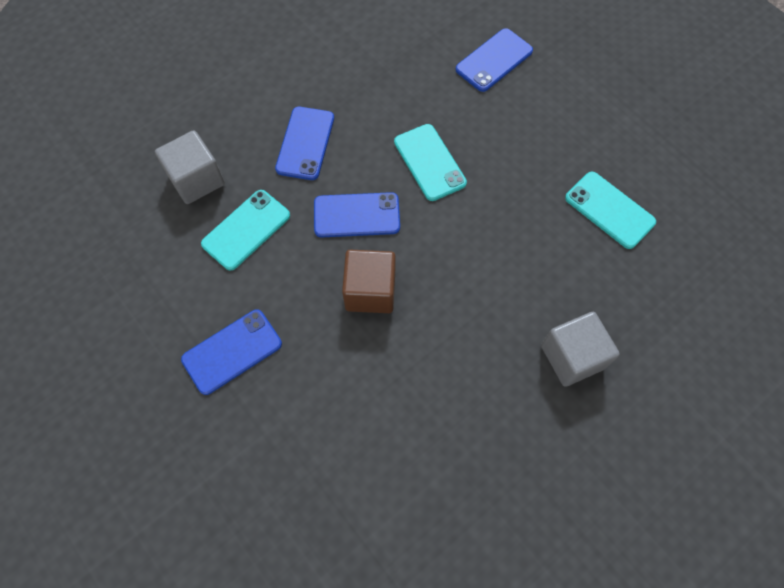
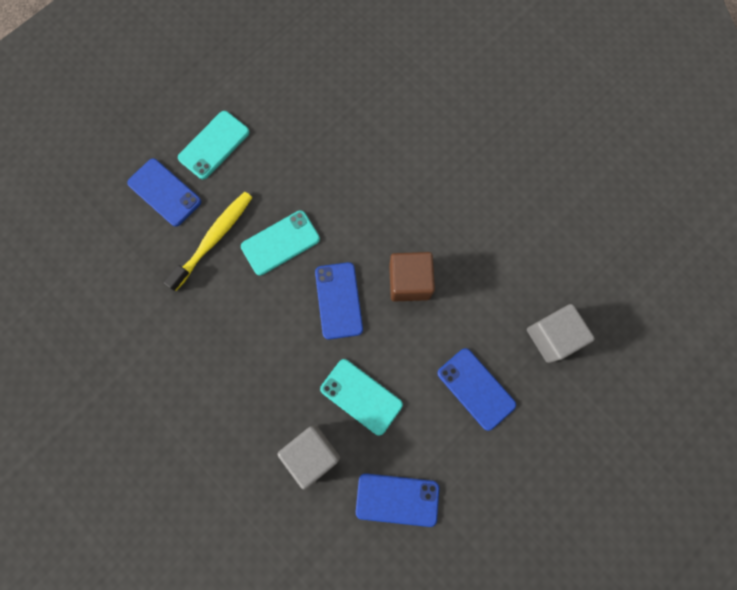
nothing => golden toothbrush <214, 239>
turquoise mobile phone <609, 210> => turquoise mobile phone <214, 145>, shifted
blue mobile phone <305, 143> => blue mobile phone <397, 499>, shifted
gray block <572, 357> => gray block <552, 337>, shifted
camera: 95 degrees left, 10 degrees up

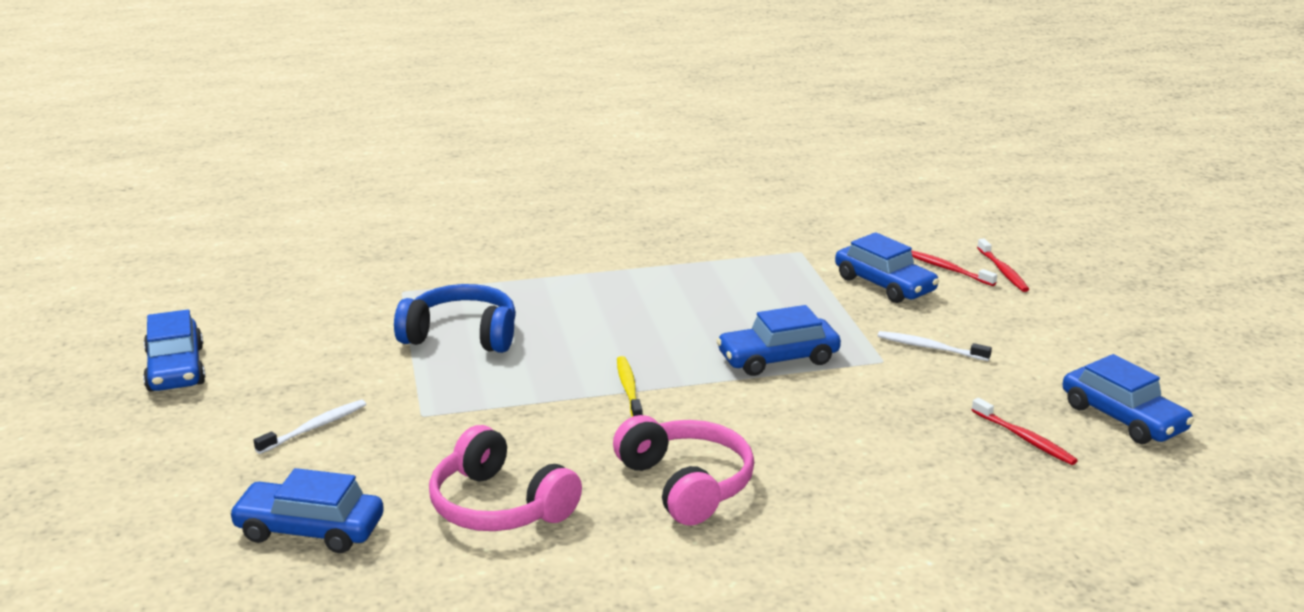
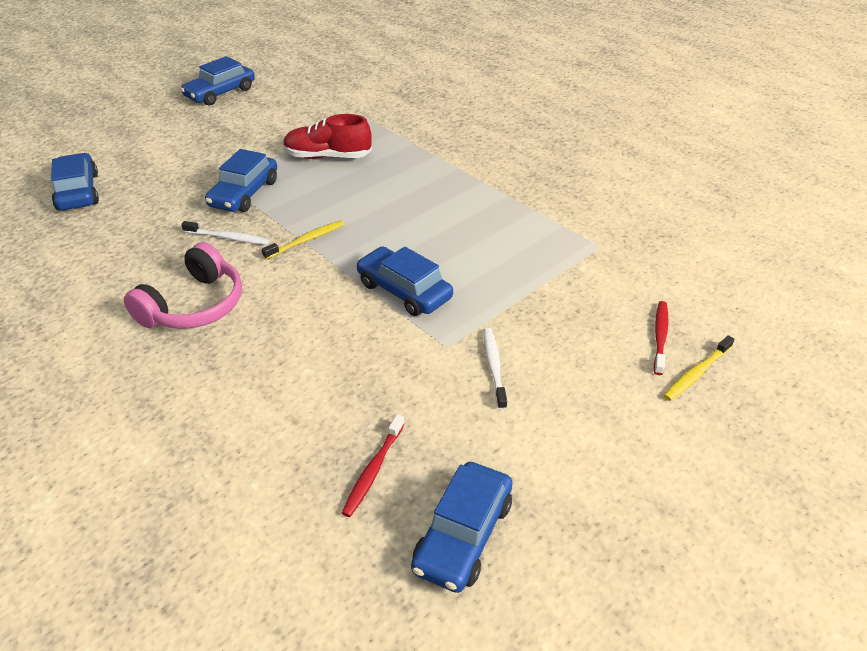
pure white toothbrush <315, 427> => pure white toothbrush <228, 238>, shifted
blue automobile <884, 285> => blue automobile <244, 193>, shifted
blue headset <461, 335> => crimson sneaker <327, 156>
crimson toothbrush <1003, 271> => golden toothbrush <696, 373>
rosy headset <499, 506> => nothing
camera: 60 degrees right, 15 degrees up

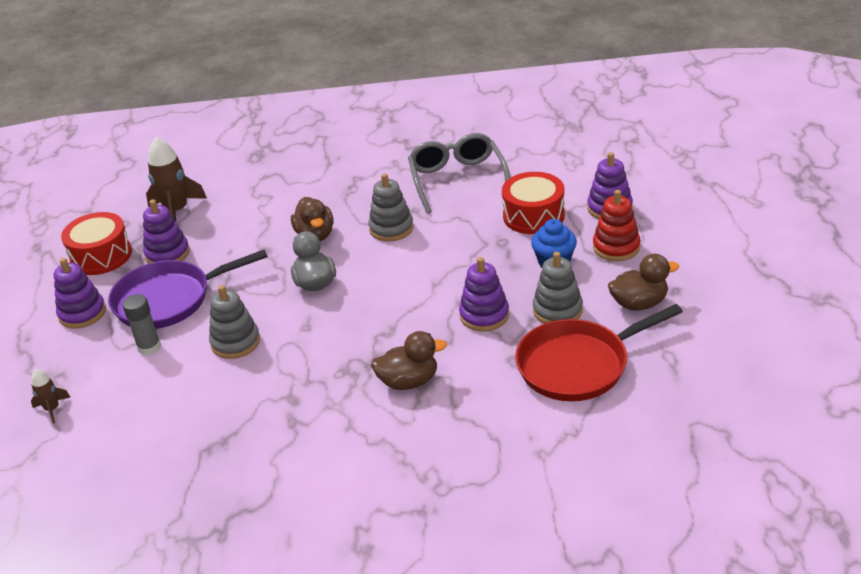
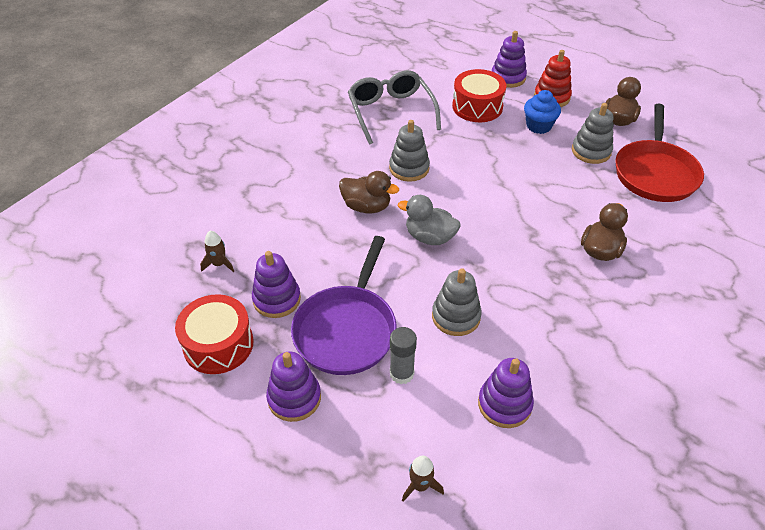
brown spaceship <177, 211> => brown spaceship <219, 264>, x0.52
gray spectacles <457, 180> => gray spectacles <391, 112>, 45 degrees clockwise
royal purple stacking toy <484, 315> => royal purple stacking toy <504, 404>, shifted
camera: 55 degrees left, 10 degrees up

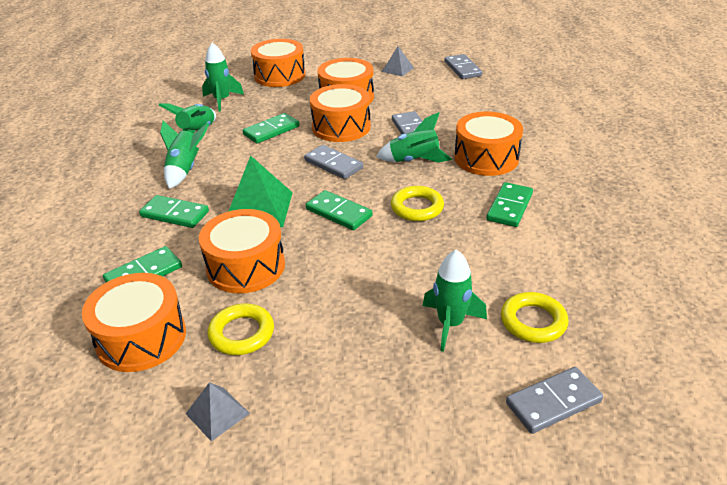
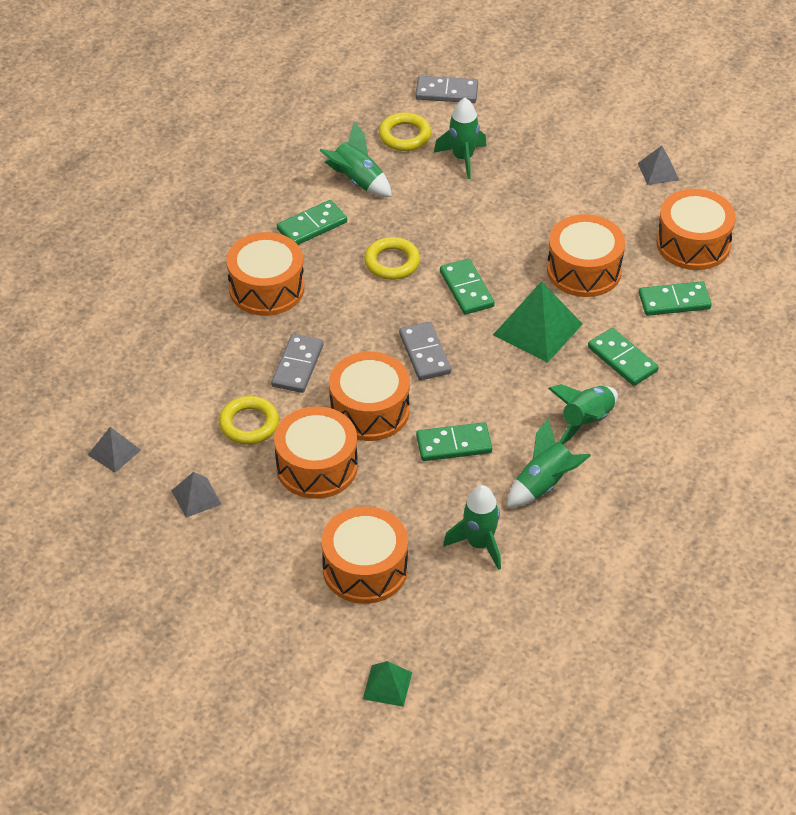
gray domino <462, 69> => gray pyramid shape <114, 452>
golden ring <242, 333> => golden ring <249, 424>, shifted
green spaceship <414, 161> => green spaceship <357, 181>, shifted
nothing => green pyramid shape <387, 685>
camera: 150 degrees left, 10 degrees up

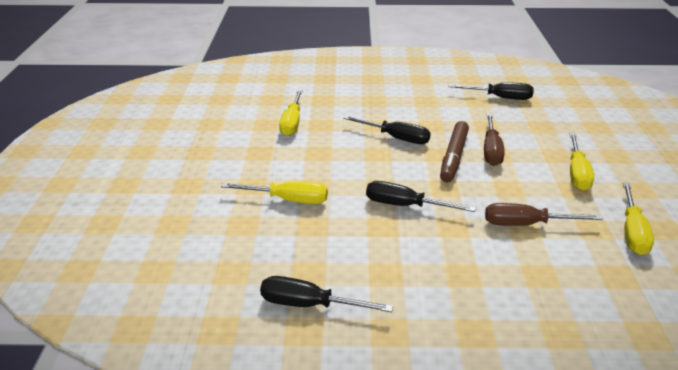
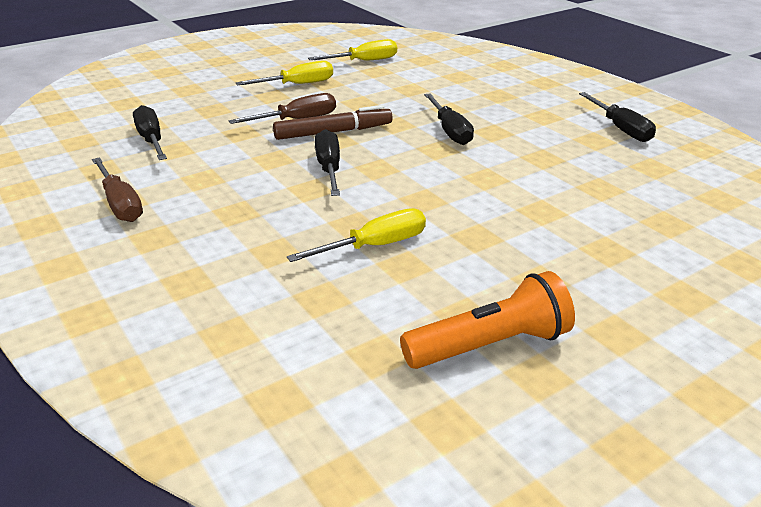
brown screwdriver <526, 224> => brown screwdriver <120, 204>, shifted
nothing => orange-coloured torch <490, 345>
golden screwdriver <288, 200> => nothing
camera: 125 degrees left, 0 degrees up

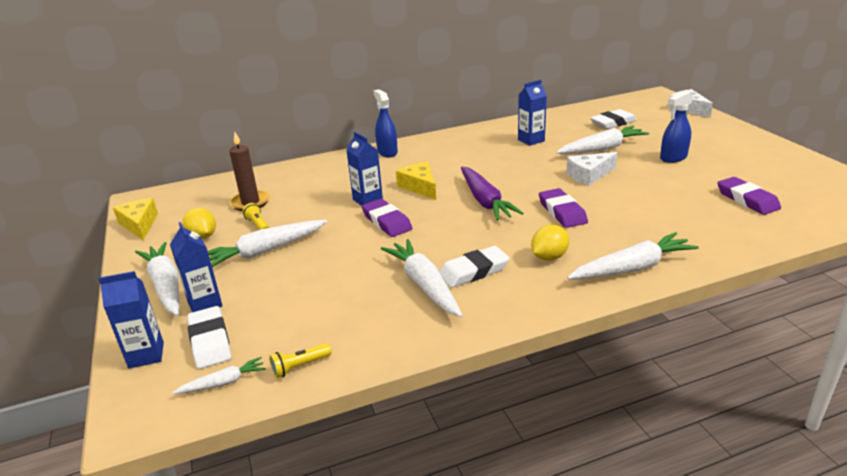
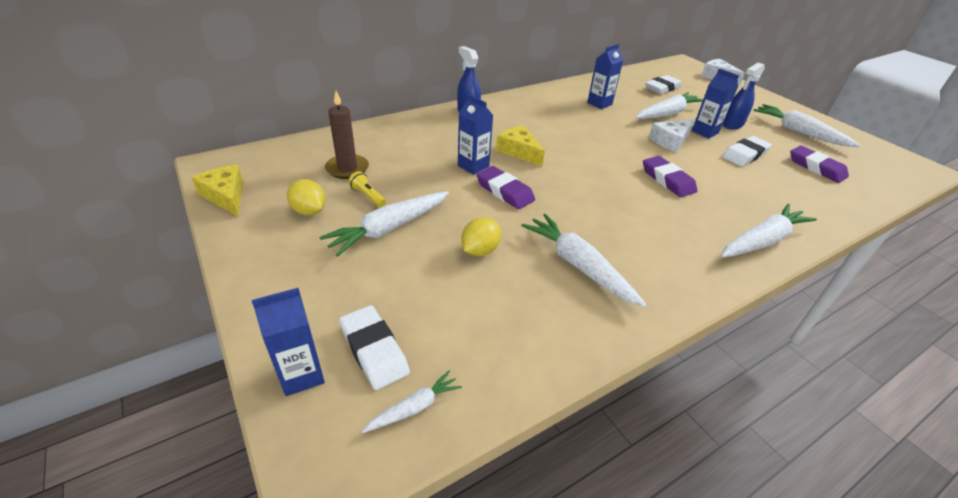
golden toy lemon <549, 257> => golden toy lemon <480, 250>, shifted
blue milk carton <205, 304> => blue milk carton <705, 132>, shifted
pure white gum eraser <474, 271> => pure white gum eraser <745, 154>, shifted
pure white carrot <166, 286> => pure white carrot <799, 132>, shifted
golden torch <299, 367> => nothing
royal purple carrot <485, 201> => nothing
camera: 15 degrees left, 10 degrees up

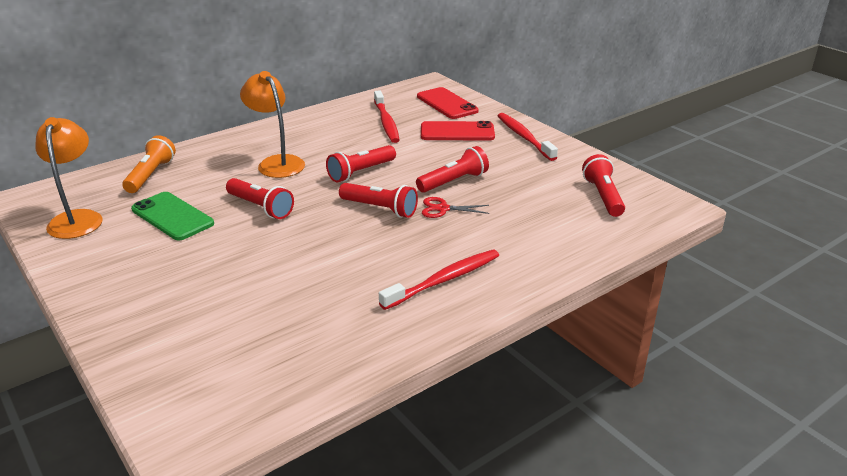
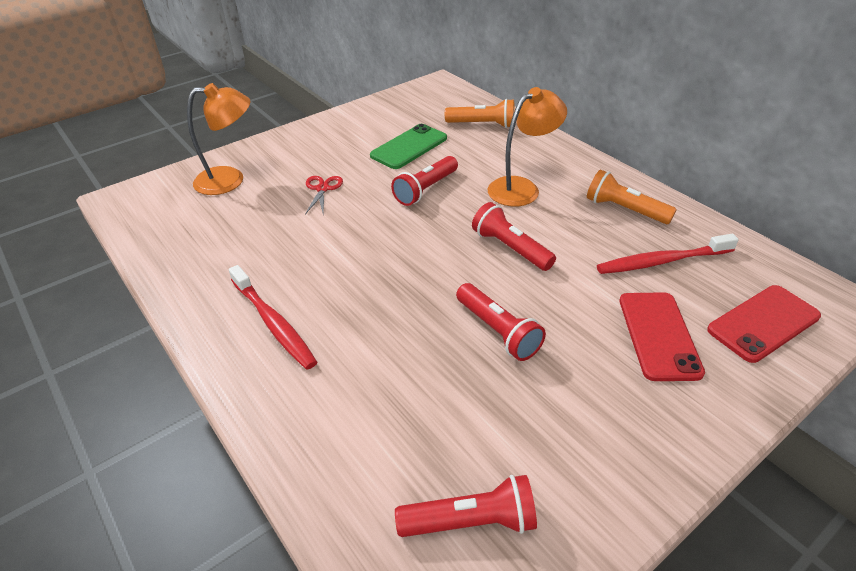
orange-coloured lamp <77, 218> => orange-coloured lamp <230, 180>, shifted
crimson pair of scissors <443, 209> => crimson pair of scissors <322, 189>, shifted
nothing => orange-coloured torch <624, 209>
crimson torch <380, 209> => nothing
crimson toothbrush <524, 137> => nothing
camera: 90 degrees right, 10 degrees up

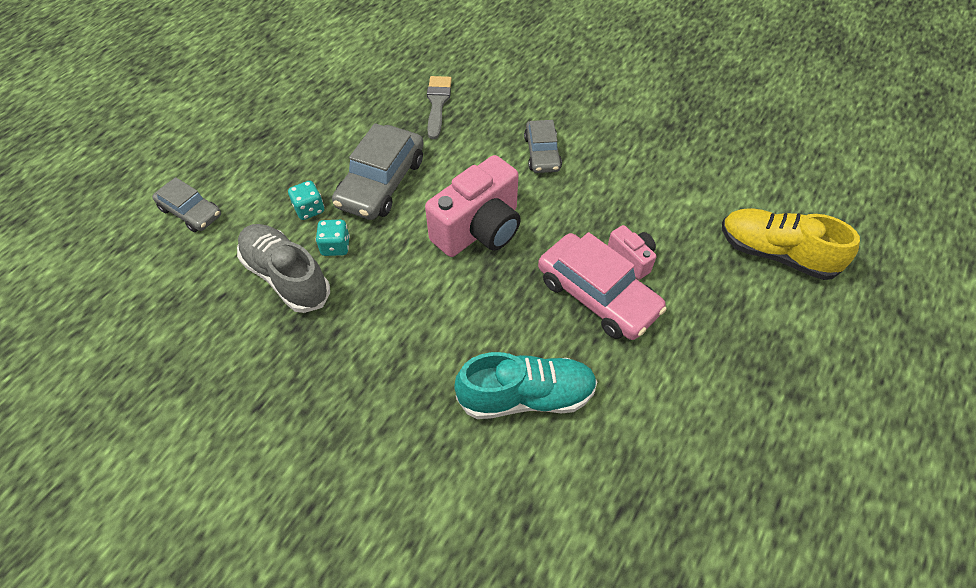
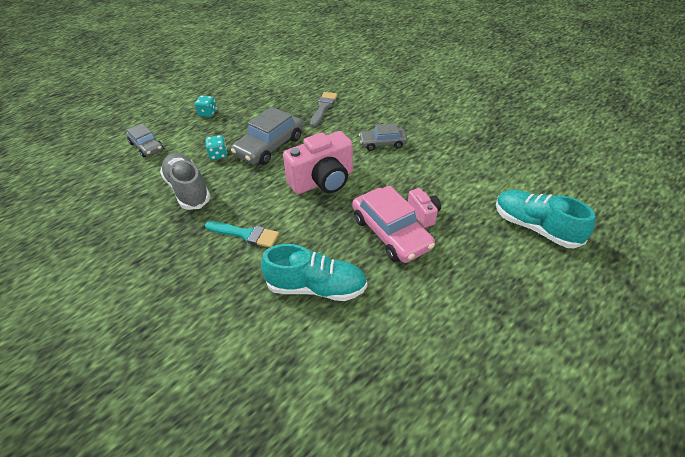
turquoise die <335, 246> => turquoise die <208, 113>, shifted
nothing => turquoise brush <246, 234>
gray automobile <542, 153> => gray automobile <382, 143>, 75 degrees clockwise
golden sneaker <776, 254> => turquoise sneaker <535, 227>
camera: 15 degrees right, 10 degrees down

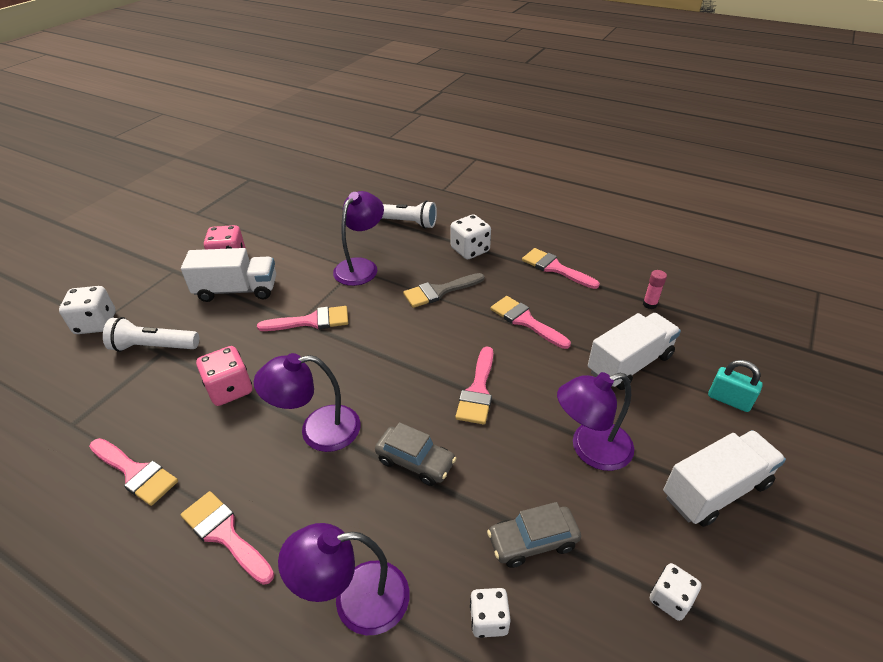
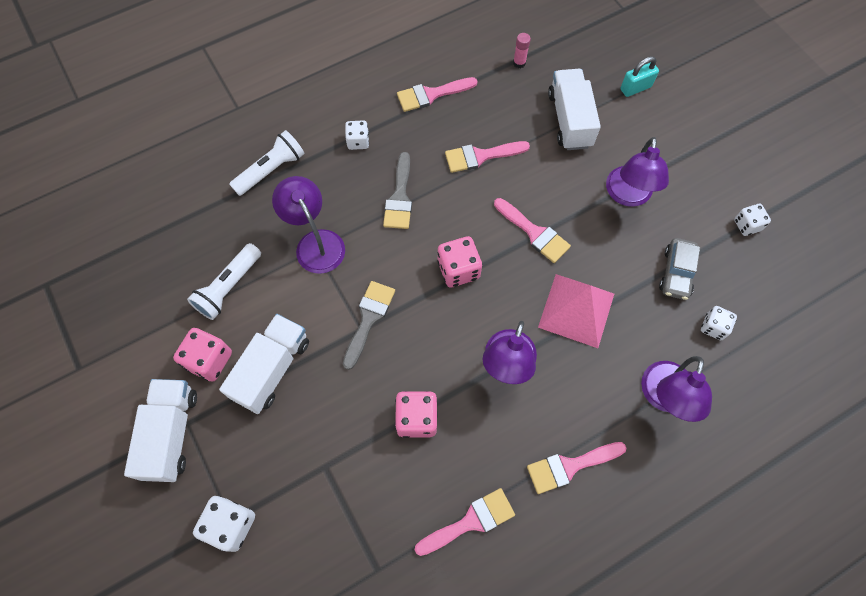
pure white lorry <715, 490> => pure white lorry <171, 434>, shifted
pure white torch <154, 346> => pure white torch <229, 287>, shifted
rosy brush <311, 321> => gray brush <368, 319>
pure white die <470, 250> => pure white die <358, 141>, x0.65
nothing => rosy die <458, 270>
gray automobile <415, 461> => rosy pyramid shape <576, 310>
camera: 60 degrees left, 25 degrees up

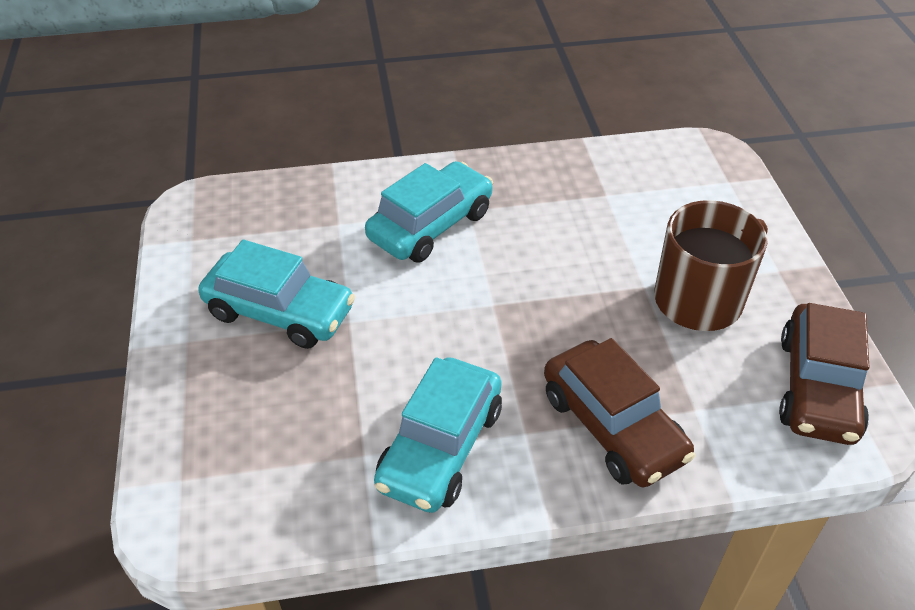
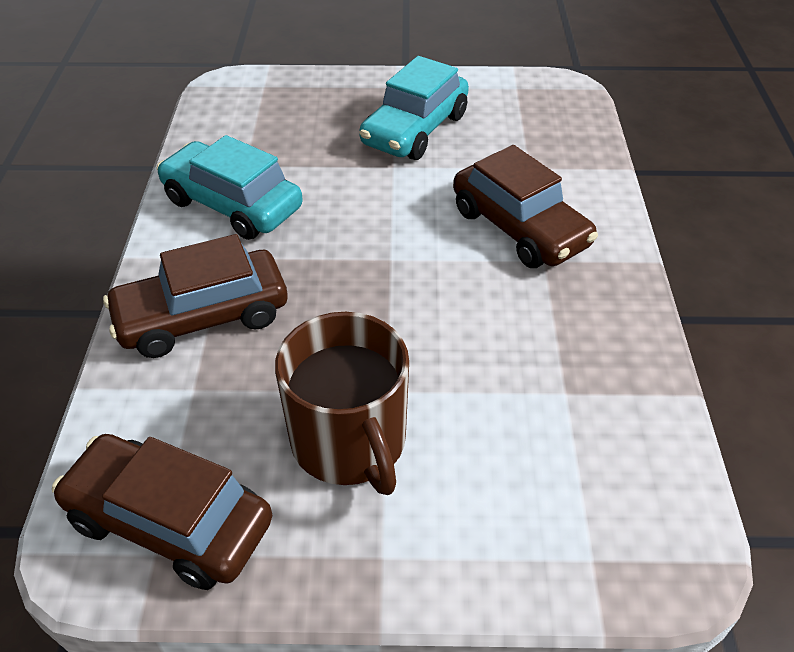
turquoise automobile <431, 225> => brown automobile <519, 228>
camera: 100 degrees right, 0 degrees up

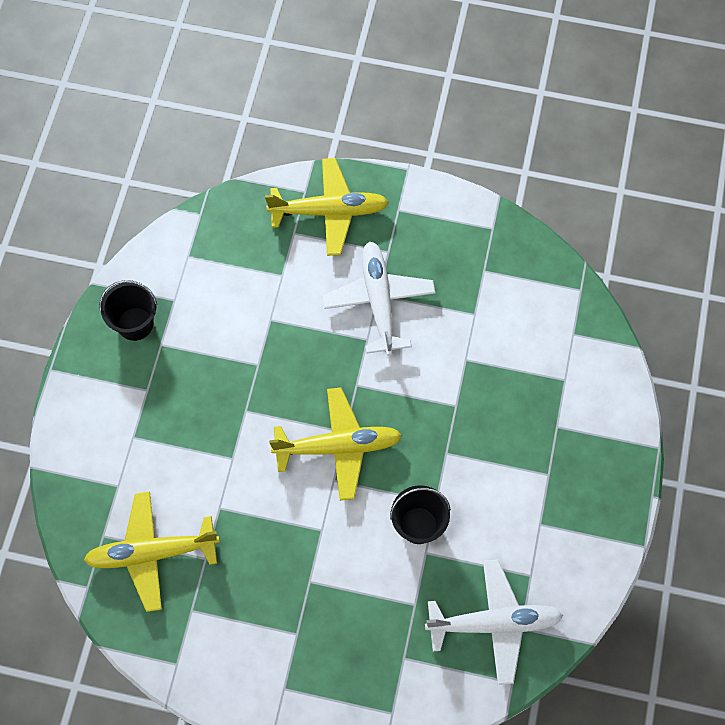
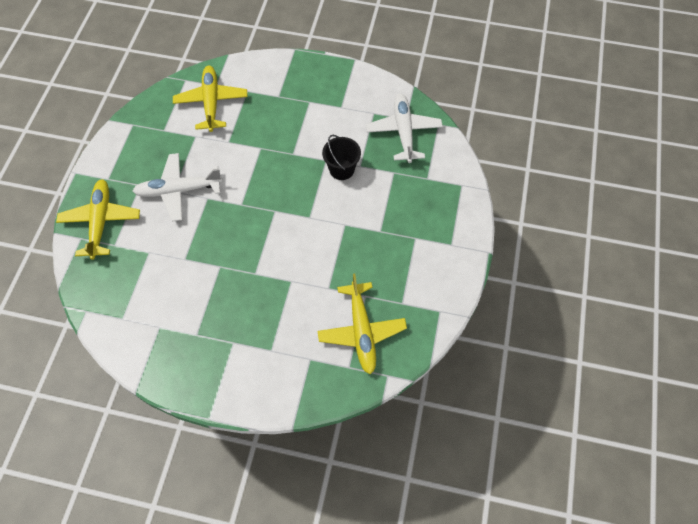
golden aeroplane <337, 447> => golden aeroplane <211, 103>, shifted
jet-black sand bucket <135, 324> => nothing
camera: 90 degrees left, 5 degrees down

